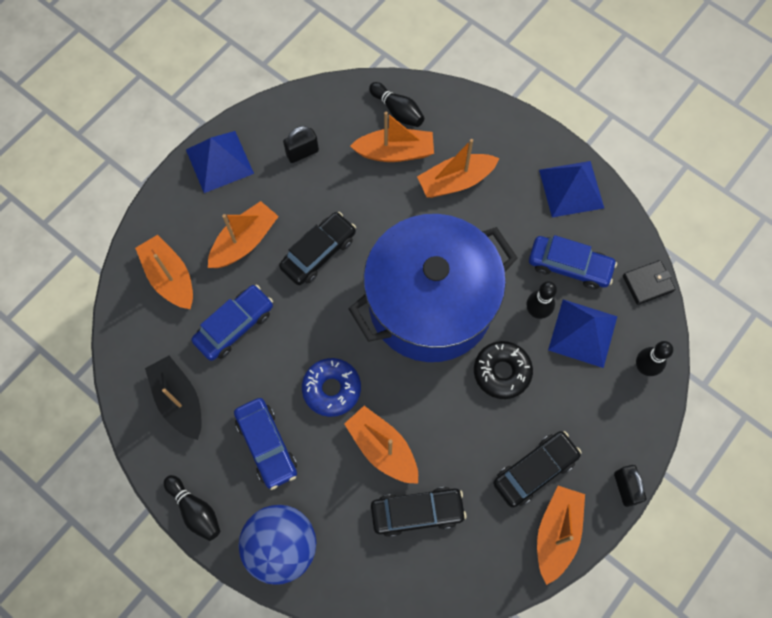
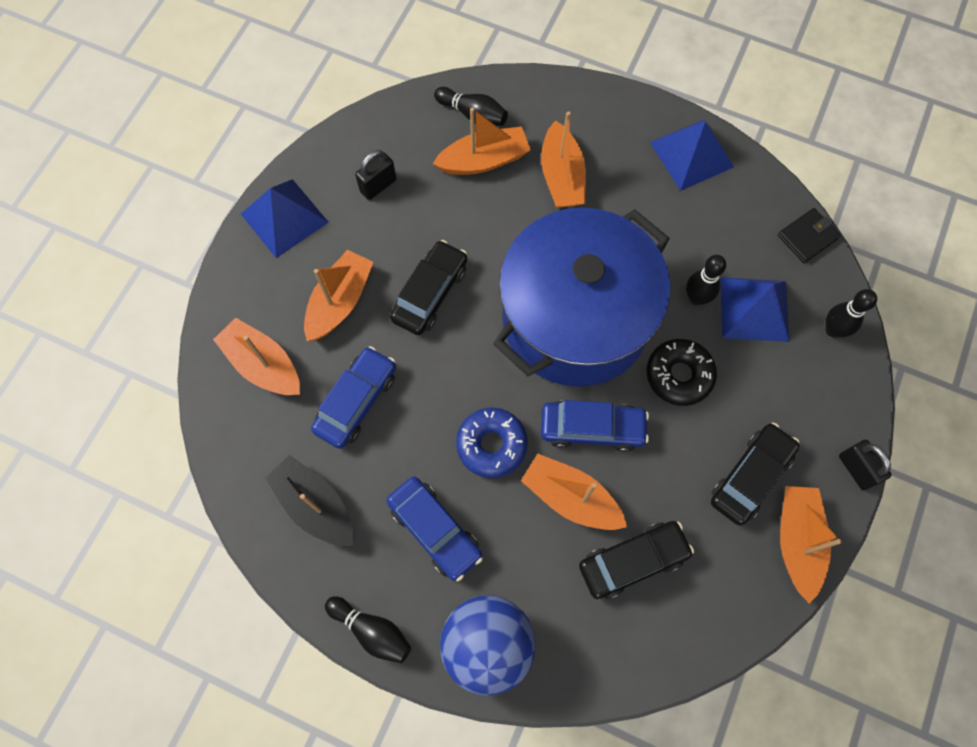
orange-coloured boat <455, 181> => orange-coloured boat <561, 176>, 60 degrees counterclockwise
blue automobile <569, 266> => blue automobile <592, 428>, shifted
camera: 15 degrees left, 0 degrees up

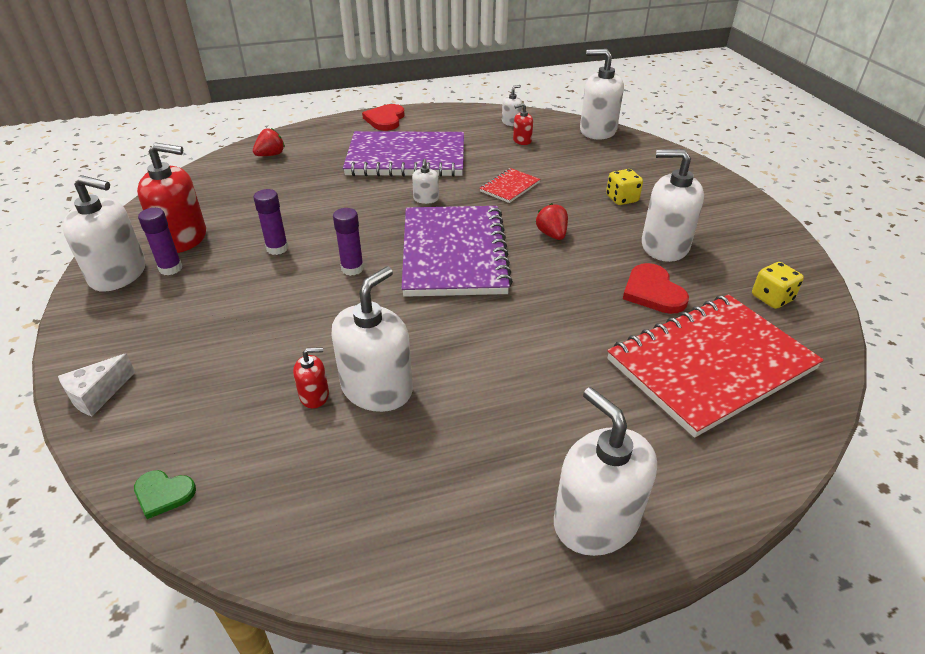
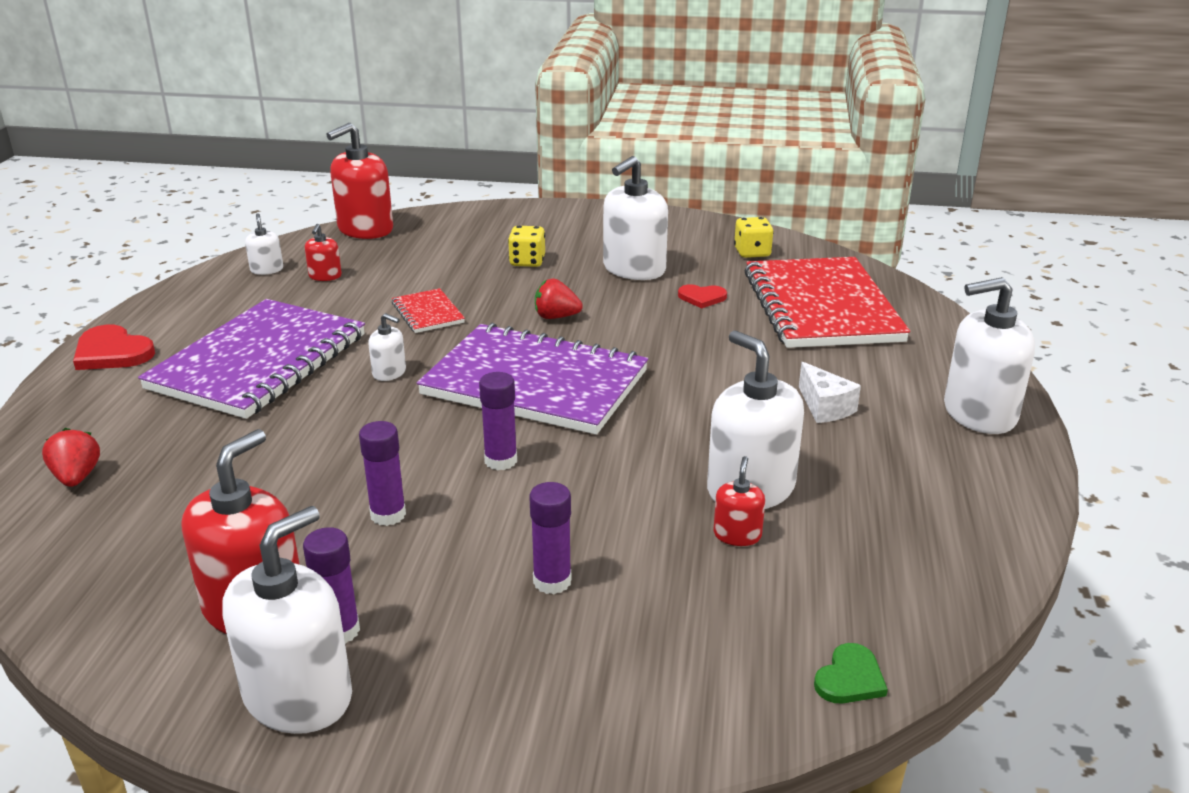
pure white pump bottle <597, 131> => crimson pump bottle <365, 229>
nothing => royal purple stick of glue <552, 581>
crimson heart shape <653, 292> => crimson heart shape <702, 297>, x0.62
pure white cheese wedge <97, 395> => pure white cheese wedge <824, 407>, shifted
camera: 65 degrees left, 10 degrees down

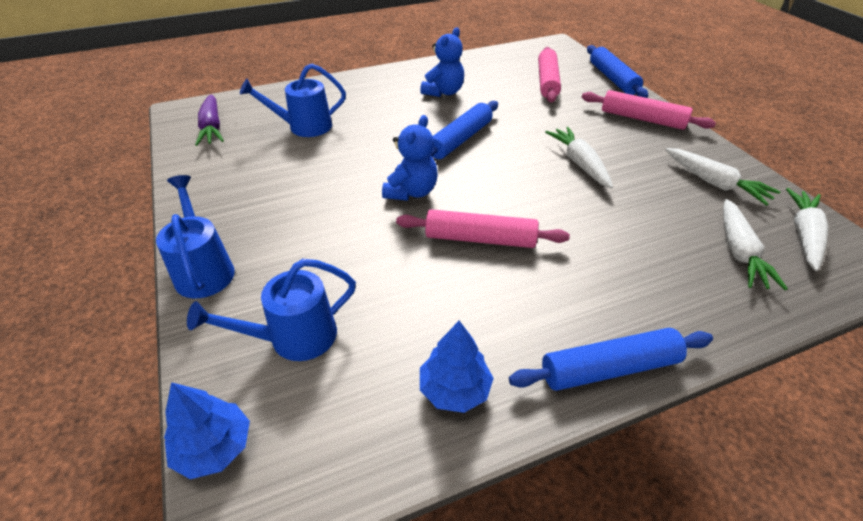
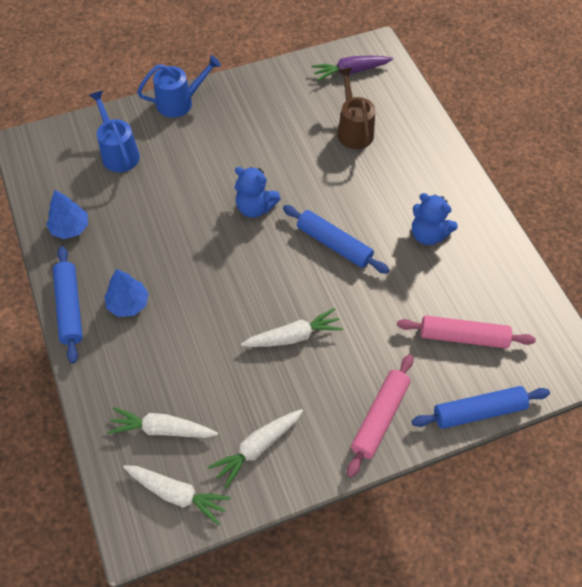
blue toy tree <214, 447> => blue toy tree <128, 304>, shifted
blue sprinkling can <304, 127> => brown sprinkling can <353, 130>
rosy pastry roller <480, 239> => nothing
camera: 90 degrees right, 15 degrees up

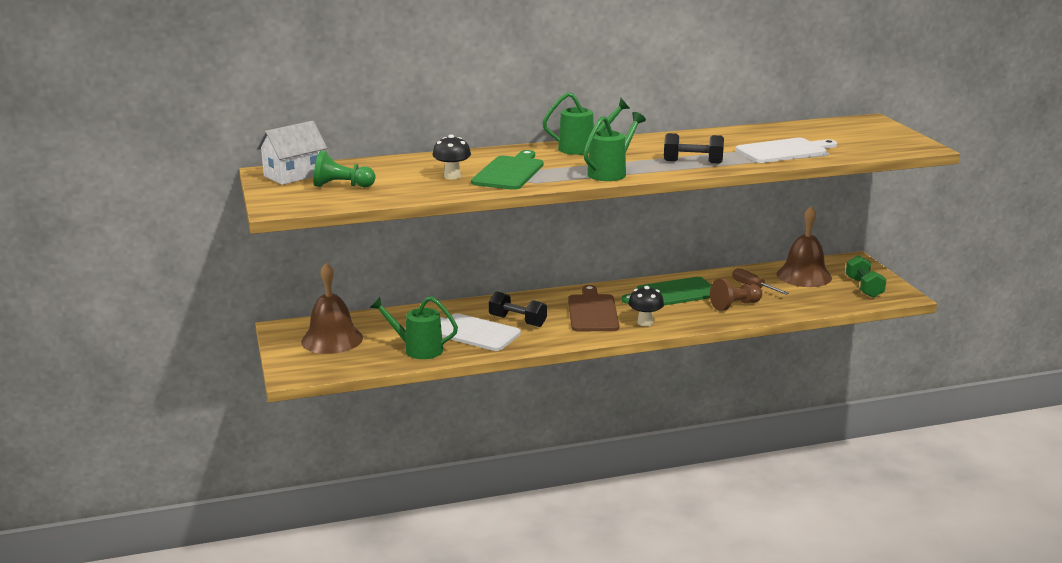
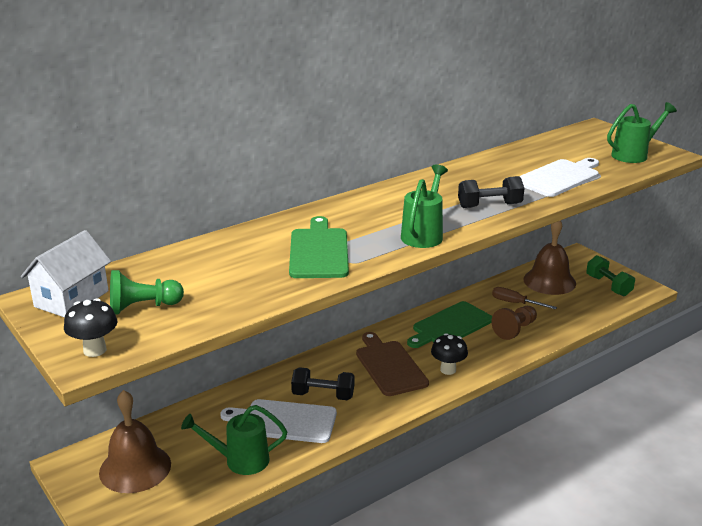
jet-black fungus <452, 176> => jet-black fungus <95, 350>, shifted
green sprinkling can <582, 148> => green sprinkling can <634, 155>, shifted
camera: 20 degrees left, 5 degrees up

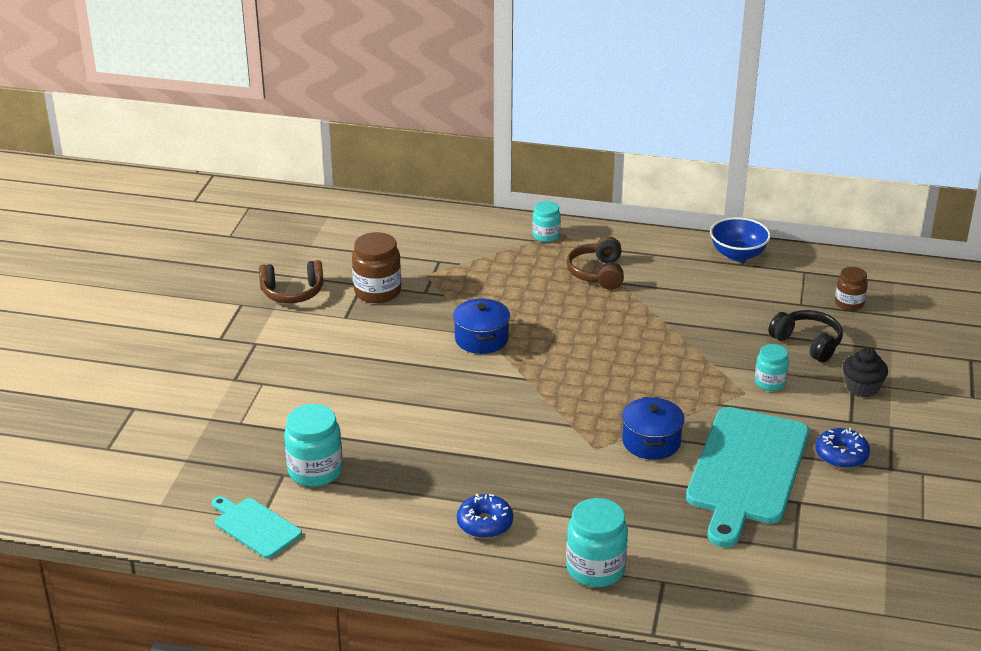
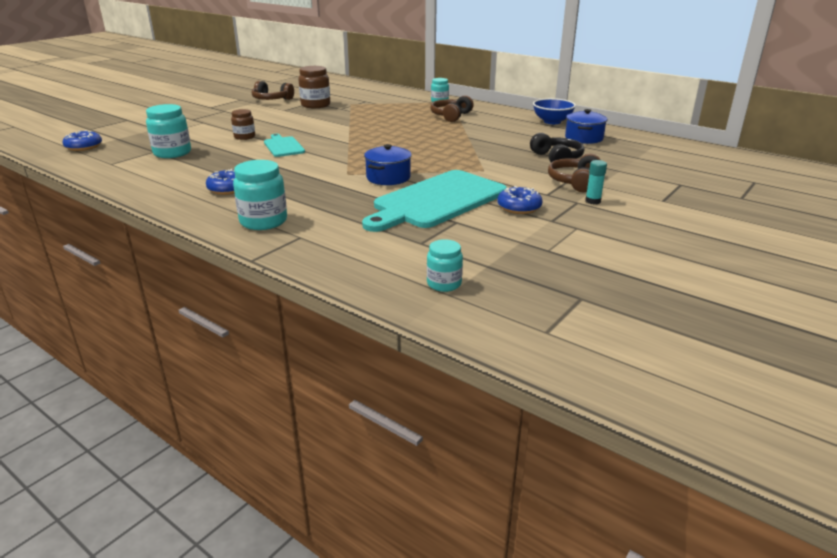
nothing => blue glazed donut <84, 147>
brown jam jar <849, 303> => brown jam jar <244, 137>, shifted
turquoise chopping board <255, 526> => turquoise chopping board <283, 146>, shifted
turquoise jam jar <770, 382> => turquoise jam jar <444, 284>, shifted
jet-black muffin <862, 388> => brown headset <575, 182>
blue cooking pot <481, 339> => blue cooking pot <584, 138>, shifted
nothing => turquoise stick of glue <593, 201>
camera: 25 degrees right, 5 degrees down

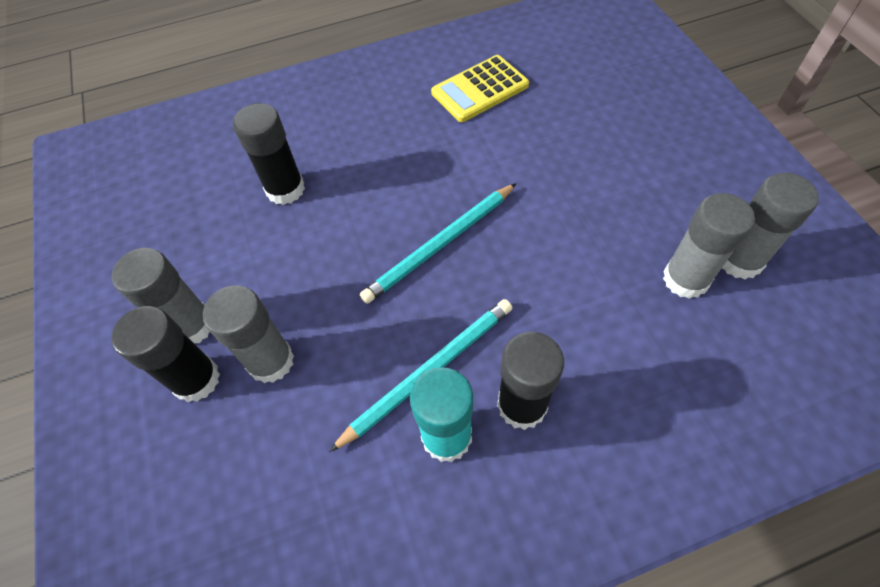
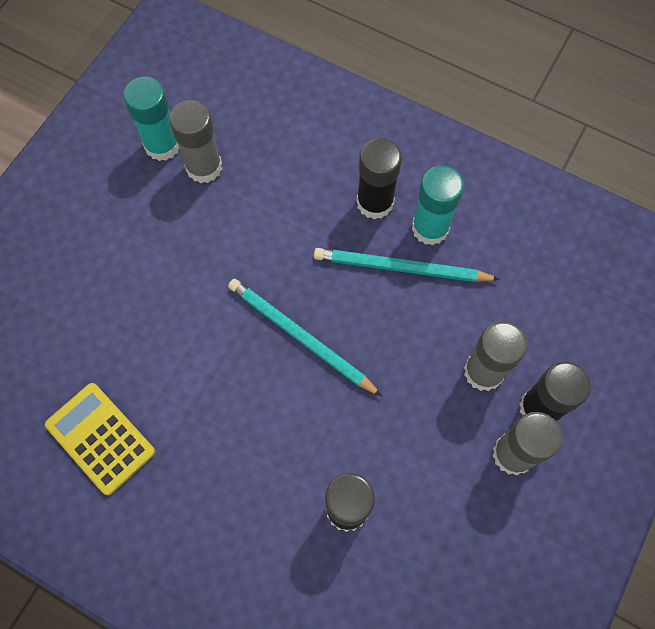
golden adding machine <480, 89> => golden adding machine <100, 438>, 150 degrees counterclockwise
gray stick of glue <739, 260> => turquoise stick of glue <162, 145>
turquoise lead pencil <440, 245> => turquoise lead pencil <300, 337>, 150 degrees counterclockwise
camera: 135 degrees left, 10 degrees up

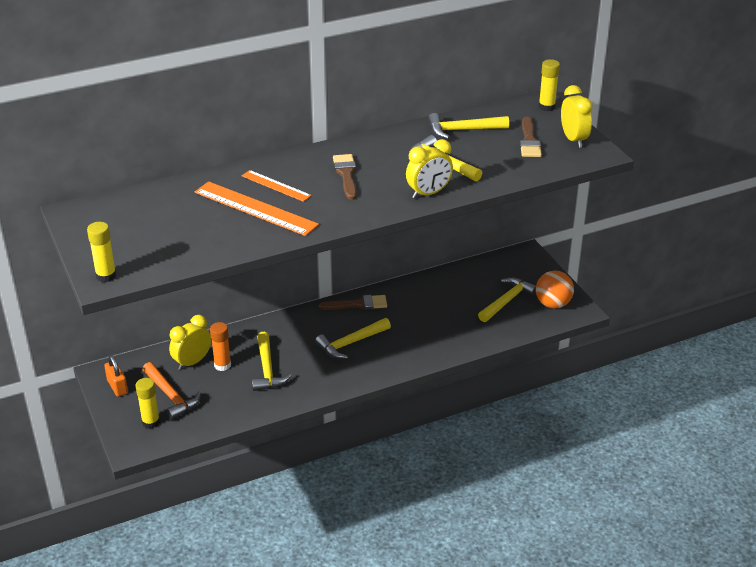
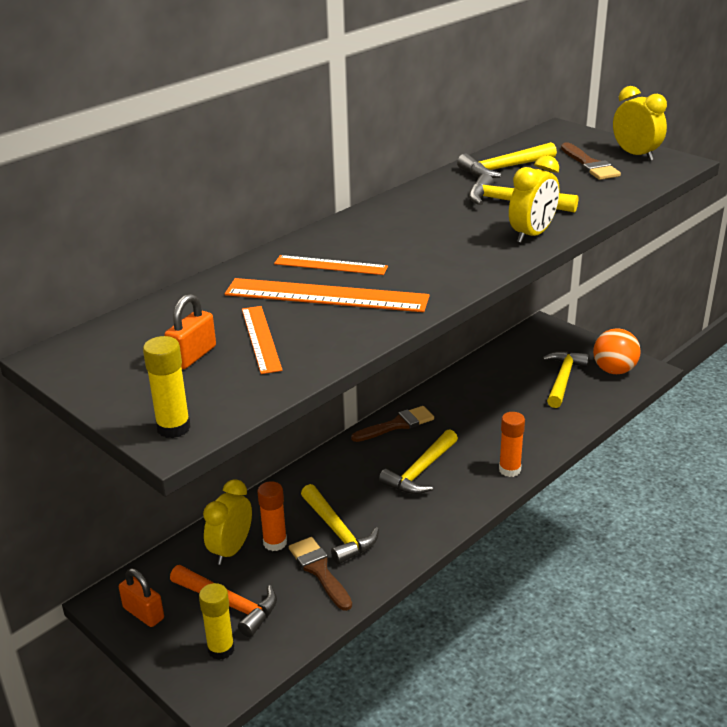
nothing => orange-coloured small lock <193, 356>
nothing => orange-coloured measuring stick <260, 339>
brown brush <346, 174> => brown brush <319, 570>, shifted
nothing => orange-coloured stick of glue <509, 470>
golden stick of glue <546, 107> => nothing
camera: 20 degrees left, 5 degrees down

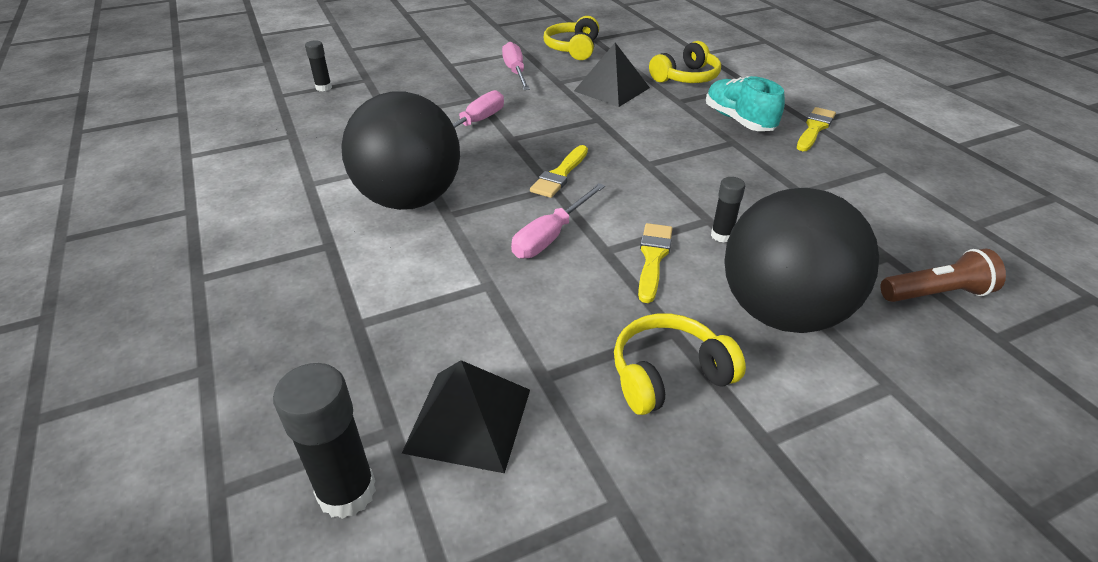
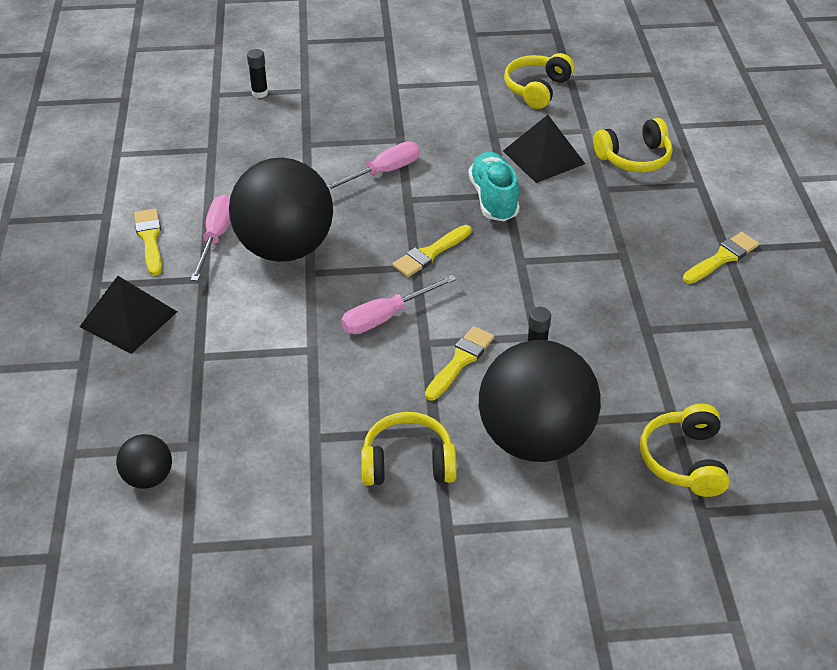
jet-black pyramid shape <468, 420> => jet-black pyramid shape <128, 319>, shifted
jet-black stick of glue <347, 492> => jet-black sphere <148, 477>
nothing => golden brush <150, 239>
rosy screwdriver <515, 72> => rosy screwdriver <216, 237>, shifted
turquoise sneaker <739, 120> => turquoise sneaker <493, 199>, shifted
brown torch <936, 293> => golden headset <684, 460>
camera: 20 degrees right, 5 degrees up

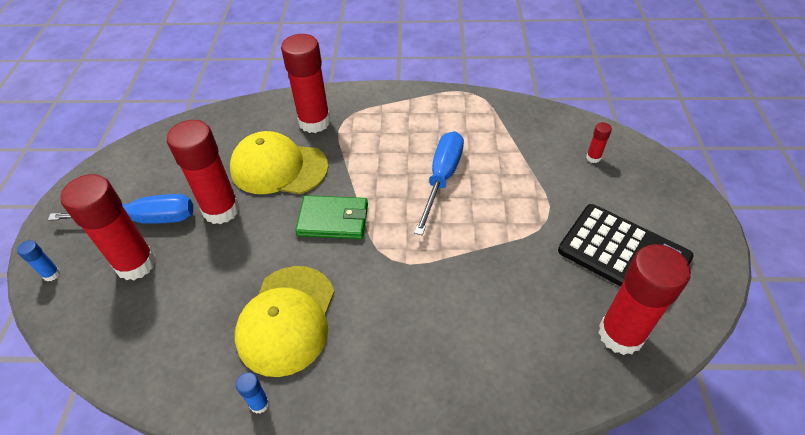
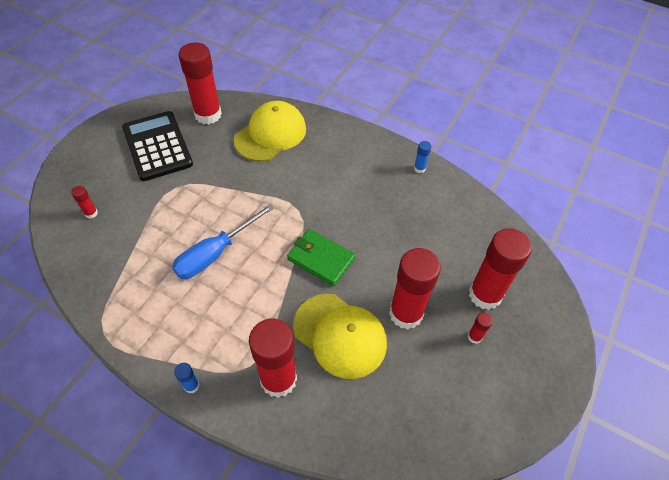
blue stick of glue <51, 274> => blue stick of glue <191, 385>, shifted
golden peaked cap <287, 319> => golden peaked cap <270, 134>, shifted
blue screwdriver <144, 219> => crimson stick of glue <474, 337>
camera: 155 degrees left, 5 degrees up

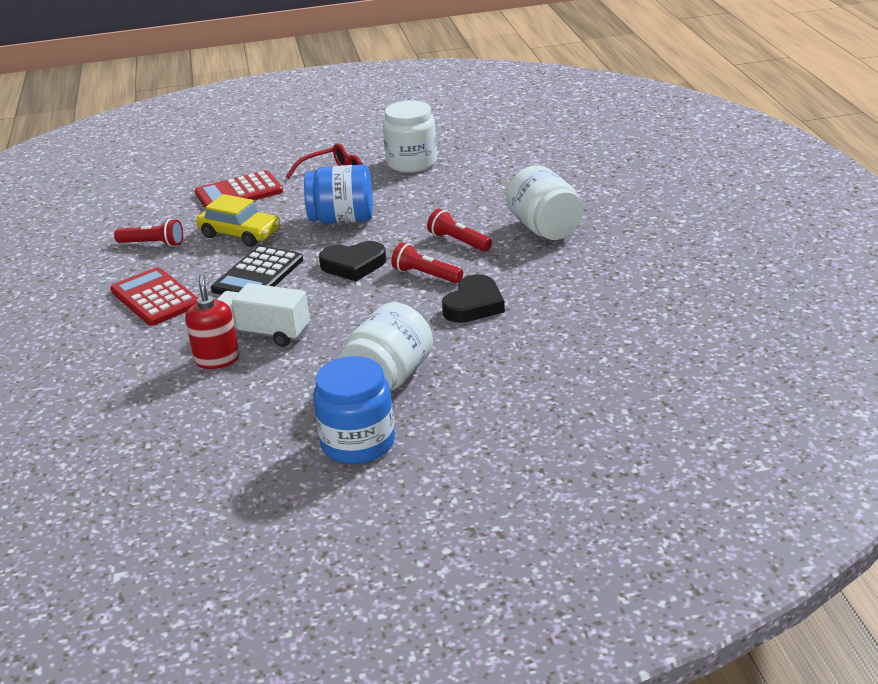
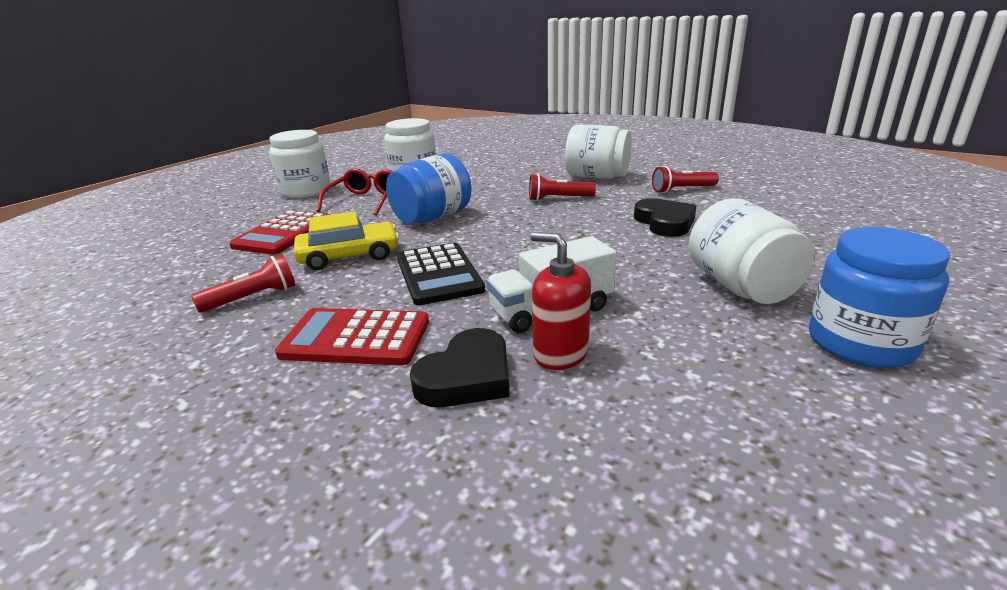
nothing => pure white jam jar <305, 191>
jet-black heart shape <353, 265> => jet-black heart shape <467, 376>, shifted
crimson torch <426, 275> => crimson torch <682, 190>, shifted
camera: 45 degrees left, 5 degrees down

